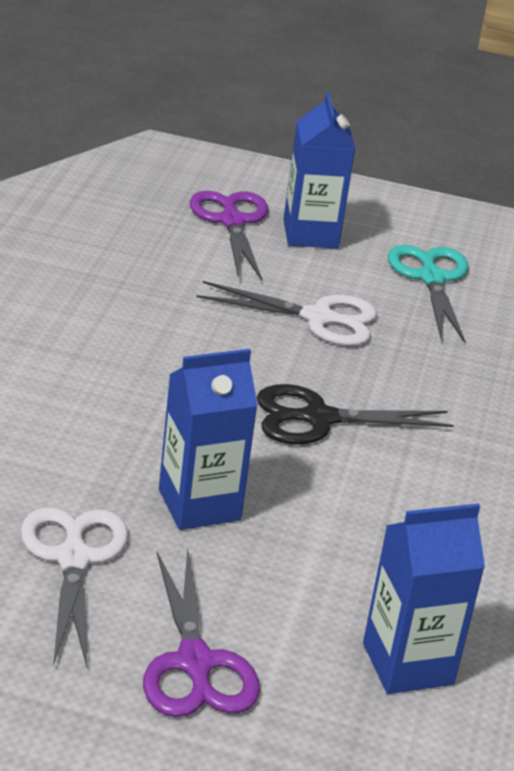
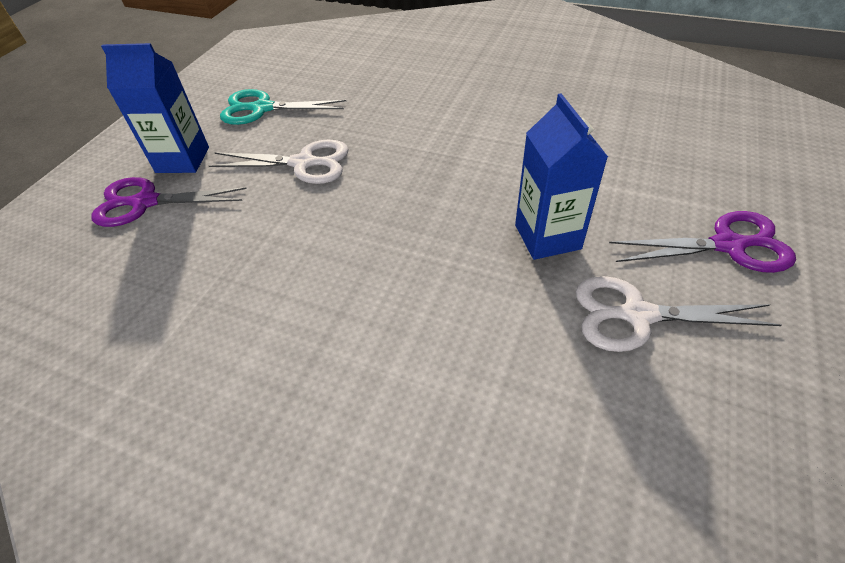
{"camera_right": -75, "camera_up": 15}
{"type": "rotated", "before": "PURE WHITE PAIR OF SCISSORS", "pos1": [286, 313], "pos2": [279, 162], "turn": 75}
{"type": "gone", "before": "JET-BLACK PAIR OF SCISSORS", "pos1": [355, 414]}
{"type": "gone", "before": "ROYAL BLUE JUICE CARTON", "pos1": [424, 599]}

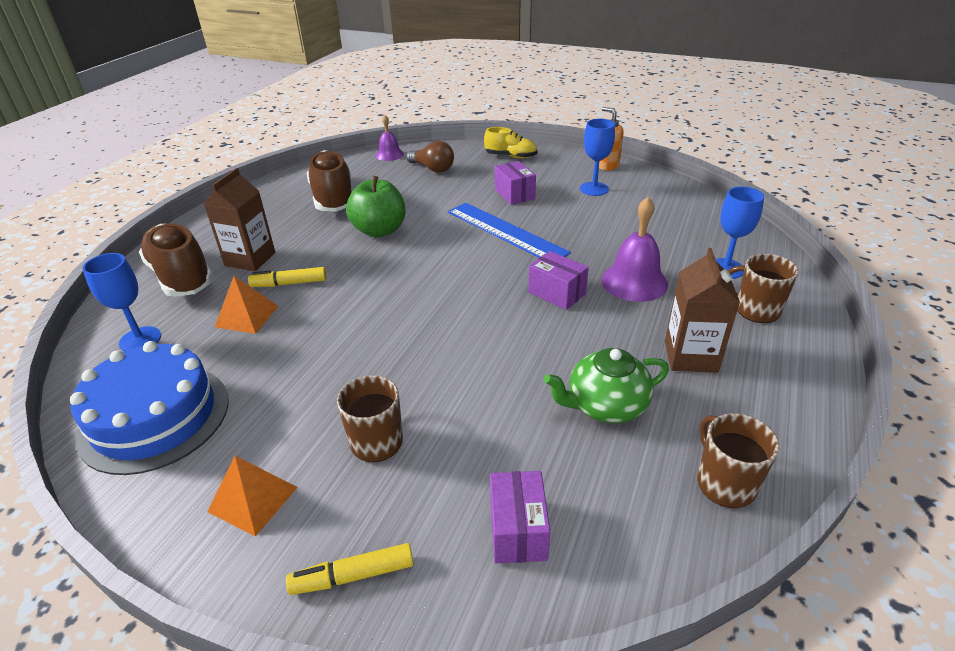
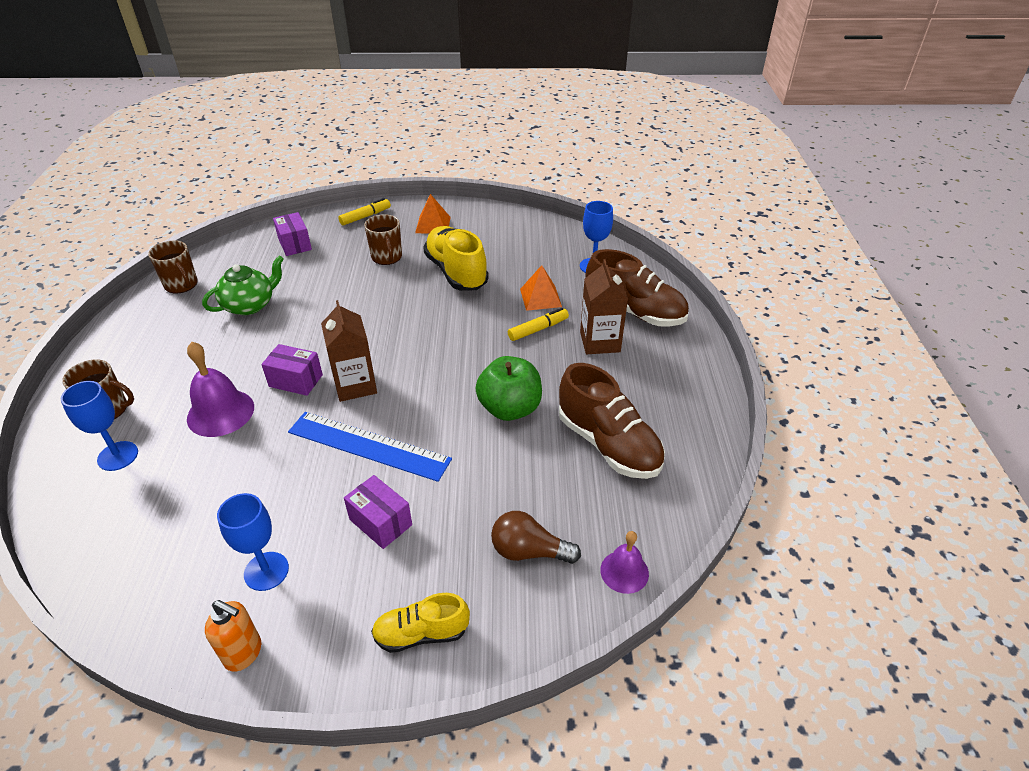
{"camera_right": 155, "camera_up": 5}
{"type": "shifted", "before": "BROWN JUICE CARTON", "pos1": [702, 310], "pos2": [349, 351]}
{"type": "new", "after": "BRIGHT YELLOW LACE-UP SHOE", "pos2": [456, 258]}
{"type": "gone", "before": "ROYAL BLUE LAYER CAKE", "pos1": [149, 408]}

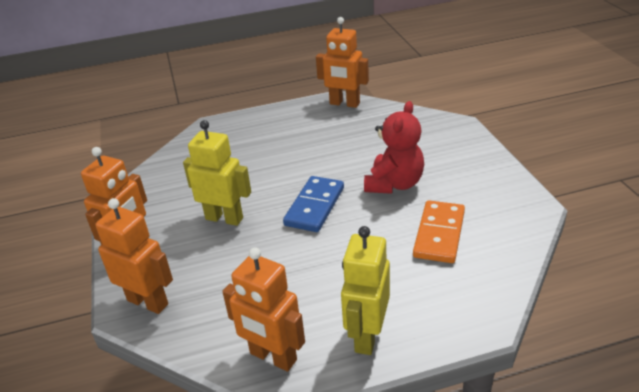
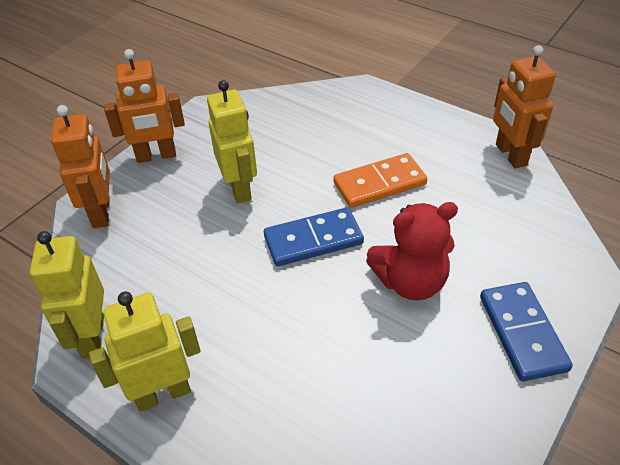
{"camera_right": 50, "camera_up": 10}
{"type": "repainted", "before": "ORANGE ROBOT", "after": "BRIGHT YELLOW ROBOT", "pos1": [263, 309], "pos2": [67, 295]}
{"type": "shifted", "before": "ORANGE DOMINO TILE", "pos1": [439, 231], "pos2": [380, 180]}
{"type": "new", "after": "ROYAL BLUE DOMINO TILE", "pos2": [526, 331]}

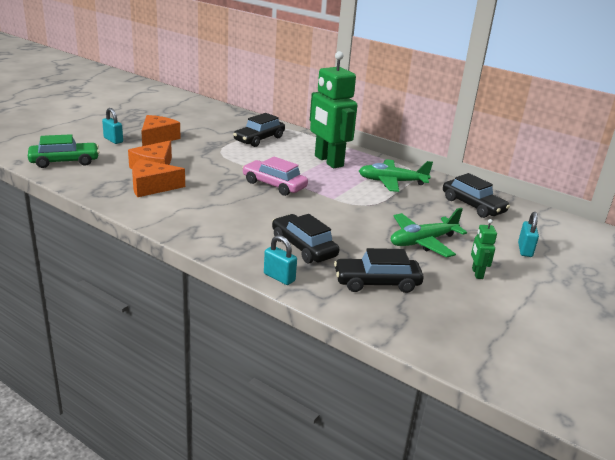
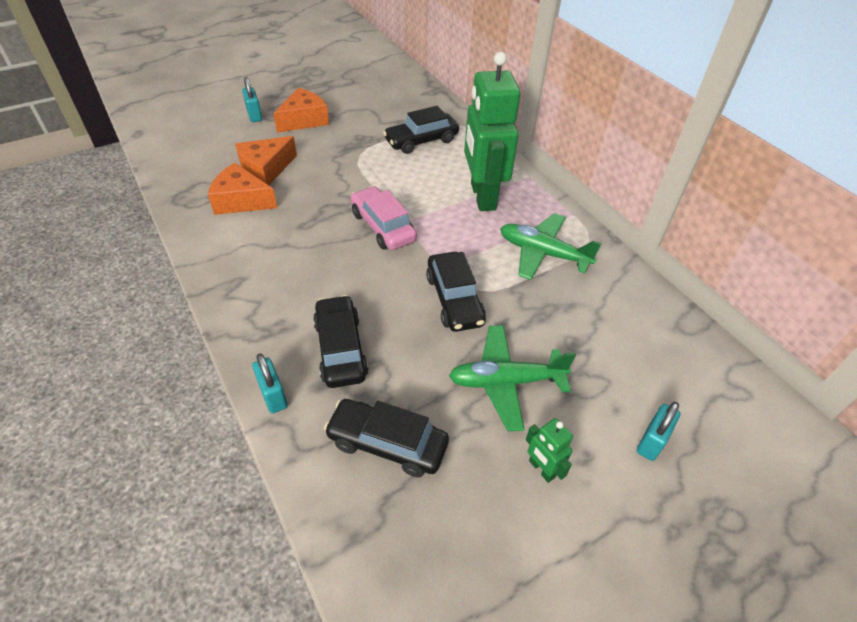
{"camera_right": 25, "camera_up": 20}
{"type": "shifted", "before": "JET-BLACK CAR", "pos1": [476, 195], "pos2": [456, 292]}
{"type": "rotated", "before": "LEAF-GREEN ROBOT", "pos1": [484, 249], "pos2": [549, 450], "turn": -60}
{"type": "gone", "before": "LEAF-GREEN CAR", "pos1": [63, 151]}

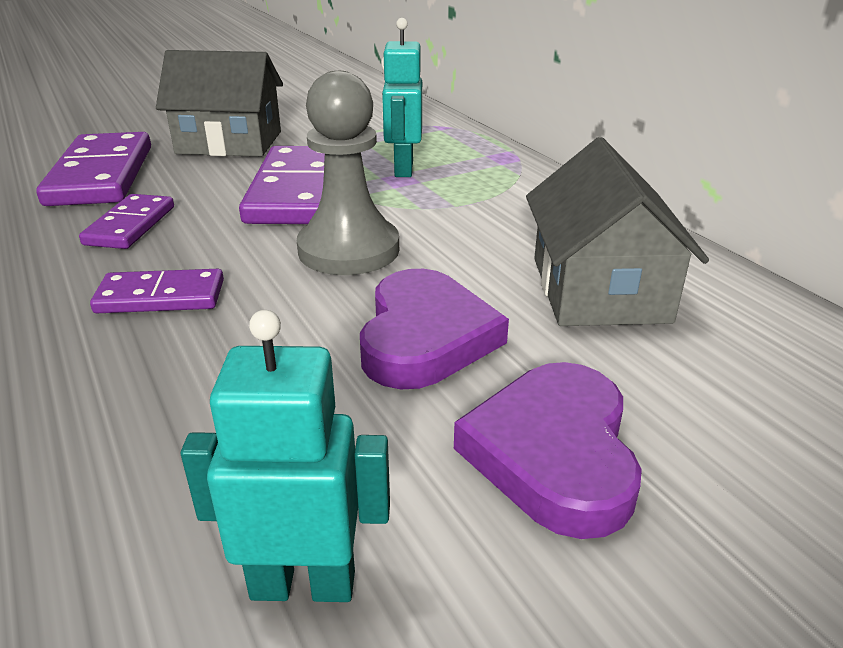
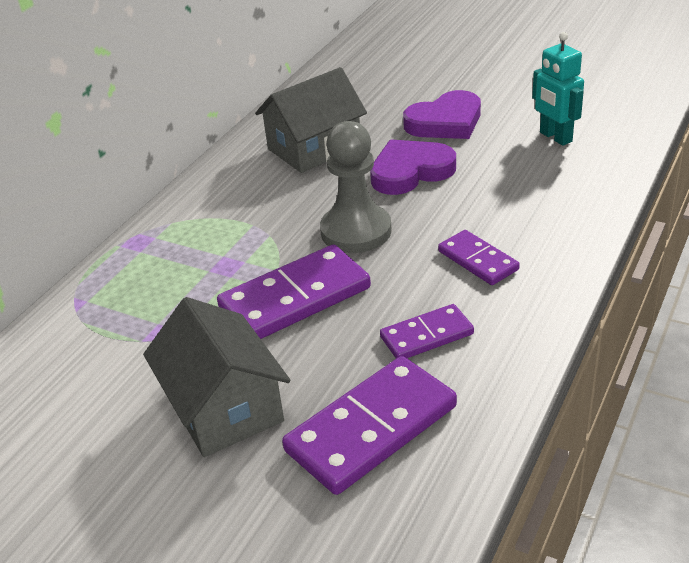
{"camera_right": -120, "camera_up": 5}
{"type": "gone", "before": "AQUA ROBOT", "pos1": [402, 97]}

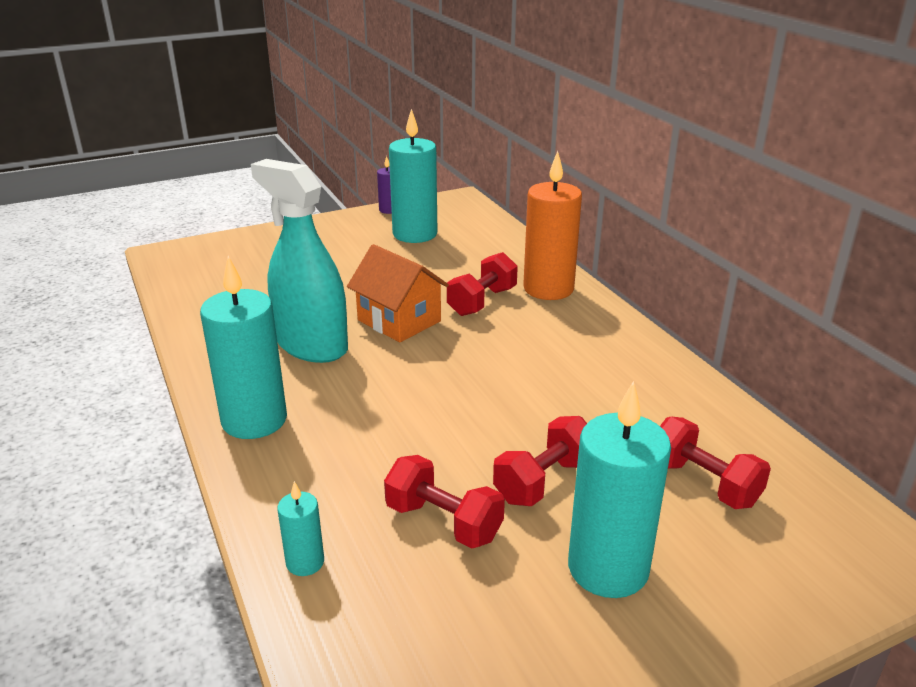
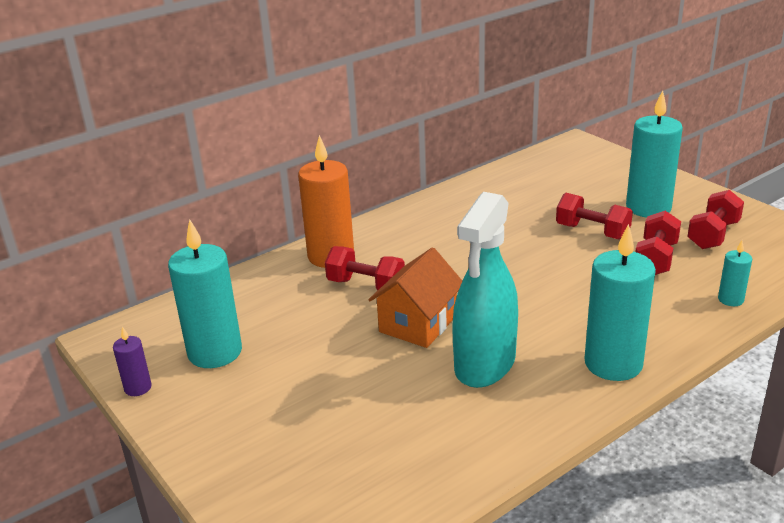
{"camera_right": -100, "camera_up": 0}
{"type": "shifted", "before": "CRIMSON HAND WEIGHT", "pos1": [715, 463], "pos2": [715, 219]}

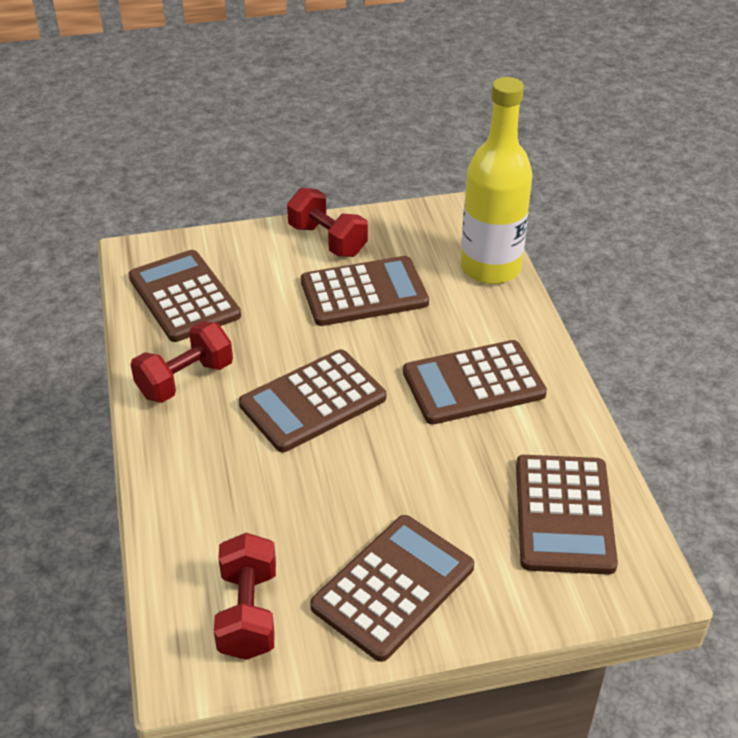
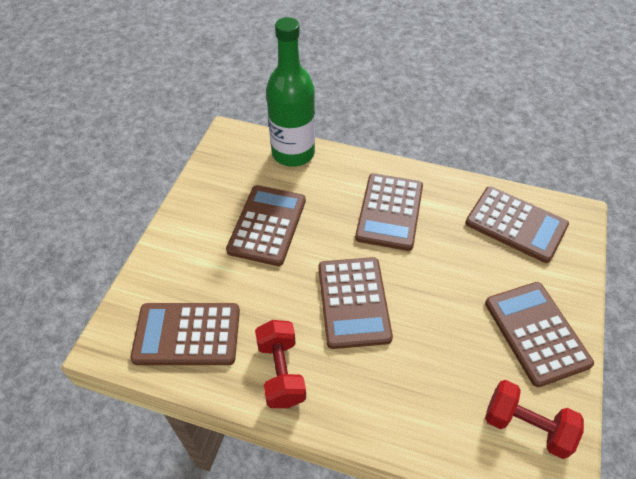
{"camera_right": -60, "camera_up": 10}
{"type": "repainted", "before": "BRIGHT YELLOW DRINK BOTTLE", "after": "LEAF-GREEN DRINK BOTTLE", "pos1": [497, 180], "pos2": [290, 92]}
{"type": "gone", "before": "CRIMSON HAND WEIGHT", "pos1": [327, 222]}

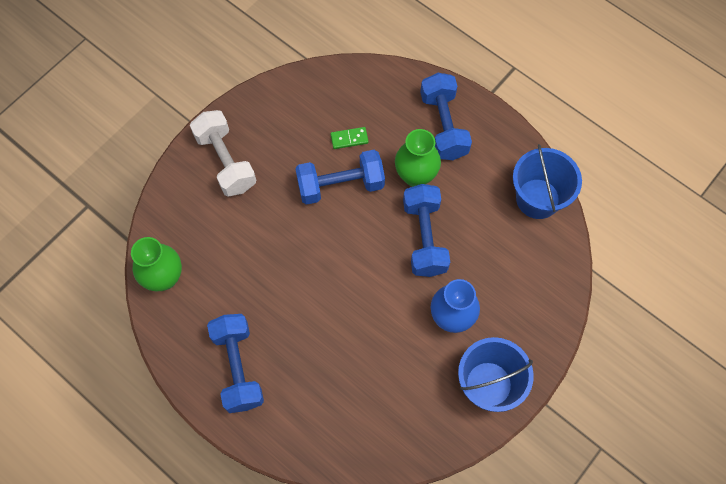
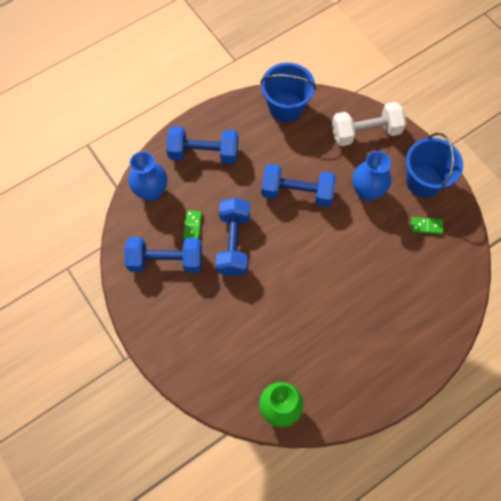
{"camera_right": -75, "camera_up": 0}
{"type": "shifted", "before": "ROYAL BLUE HAND WEIGHT", "pos1": [235, 363], "pos2": [163, 255]}
{"type": "new", "after": "ROYAL BLUE FLOWER VASE", "pos2": [147, 176]}
{"type": "shifted", "before": "PURE WHITE HAND WEIGHT", "pos1": [223, 153], "pos2": [369, 124]}
{"type": "new", "after": "LEAF-GREEN DOMINO TILE", "pos2": [427, 225]}
{"type": "gone", "before": "LEAF-GREEN FLOWER VASE", "pos1": [418, 158]}

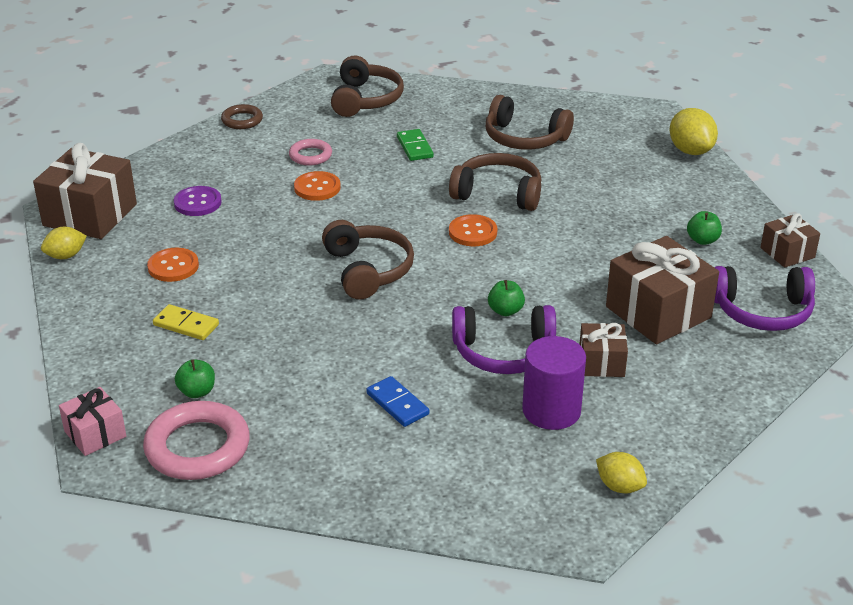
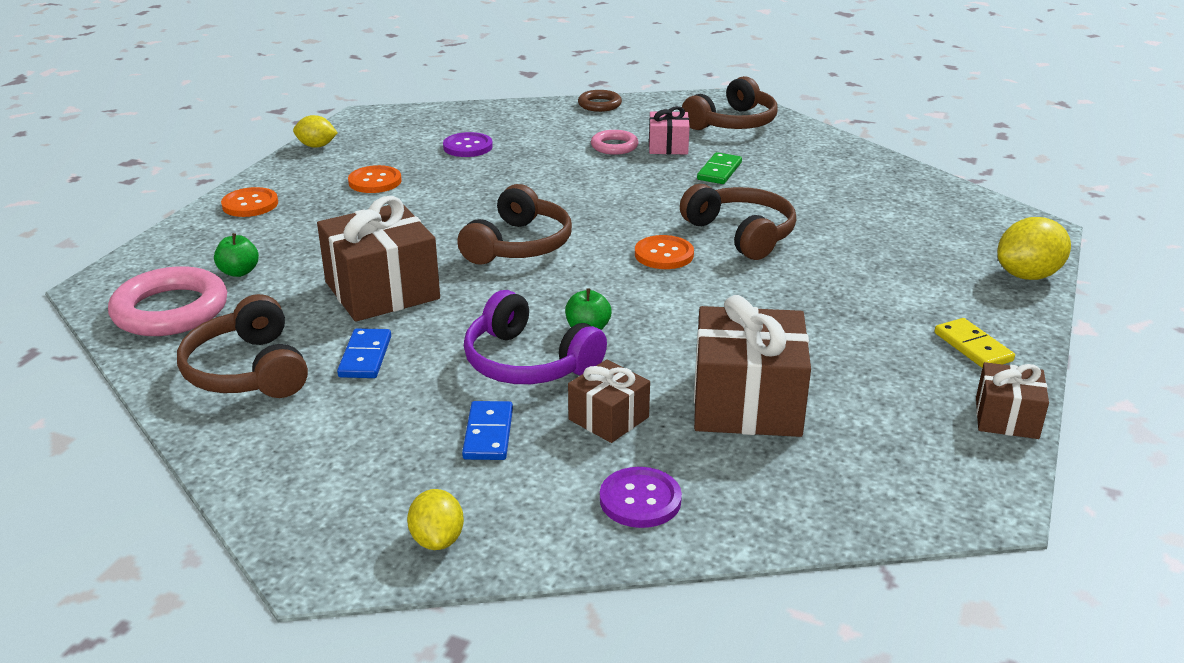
{"camera_right": 40, "camera_up": -5}
{"type": "shifted", "before": "BROWN HEADPHONES", "pos1": [530, 122], "pos2": [242, 346]}
{"type": "shifted", "before": "ORANGE SHIRT BUTTON", "pos1": [317, 186], "pos2": [249, 202]}
{"type": "shifted", "before": "BROWN WRAPPED GIFT", "pos1": [85, 191], "pos2": [378, 259]}
{"type": "swapped", "before": "PURPLE CYLINDER SHAPE", "after": "ROYAL BLUE DOMINO TILE", "pos1": [554, 383], "pos2": [487, 430]}
{"type": "new", "after": "PURPLE SHIRT BUTTON", "pos2": [641, 497]}
{"type": "shifted", "before": "PINK WRAPPED GIFT", "pos1": [92, 421], "pos2": [669, 130]}
{"type": "shifted", "before": "BRIGHT YELLOW DOMINO TILE", "pos1": [186, 322], "pos2": [974, 343]}
{"type": "rotated", "before": "BRIGHT YELLOW CITRUS FRUIT", "pos1": [693, 131], "pos2": [1034, 248], "turn": 45}
{"type": "gone", "before": "LEAF-GREEN APPLE FRUIT", "pos1": [704, 228]}
{"type": "gone", "before": "PURPLE HEADPHONES", "pos1": [764, 298]}

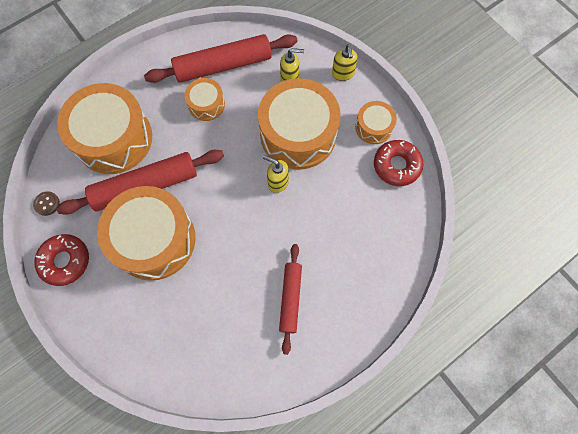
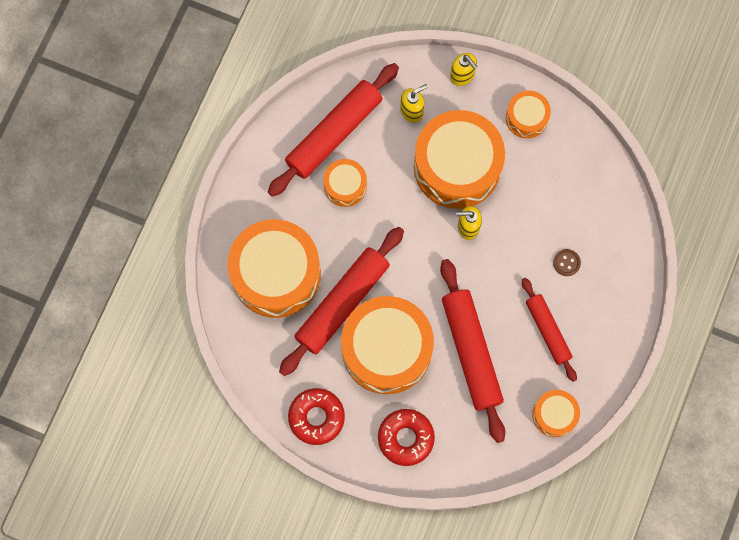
{"camera_right": -30, "camera_up": 5}
{"type": "shifted", "before": "CRIMSON DONUT", "pos1": [399, 163], "pos2": [406, 437]}
{"type": "new", "after": "CRIMSON ROLLING PIN", "pos2": [472, 351]}
{"type": "new", "after": "ORANGE TOY DRUM", "pos2": [556, 413]}
{"type": "shifted", "before": "BROWN SHIRT BUTTON", "pos1": [46, 203], "pos2": [567, 262]}

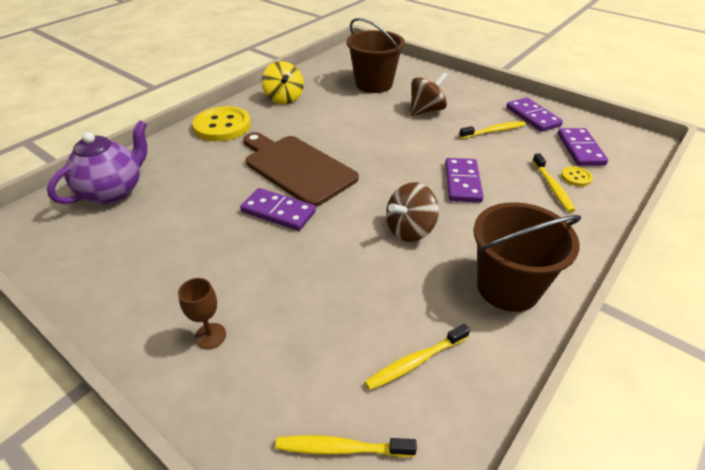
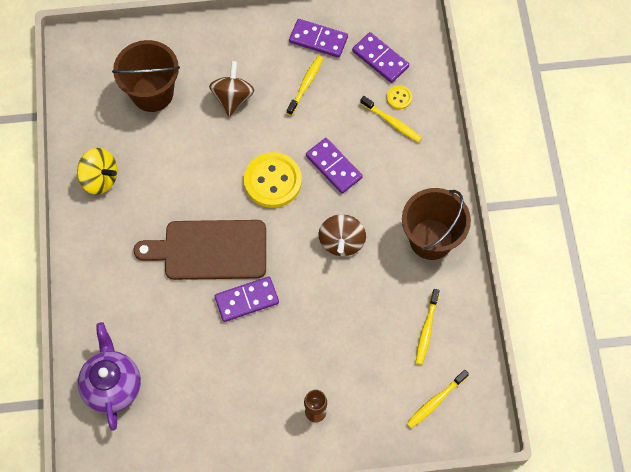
{"camera_right": -45, "camera_up": 25}
{"type": "shifted", "before": "BRIGHT YELLOW SHIRT BUTTON", "pos1": [222, 123], "pos2": [273, 180]}

